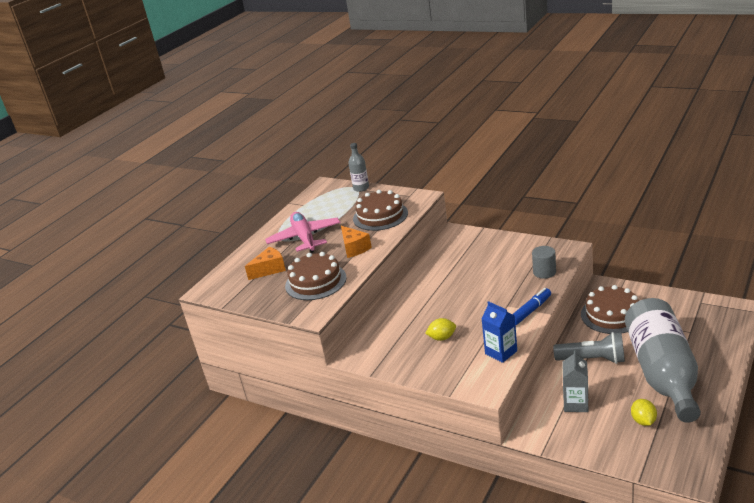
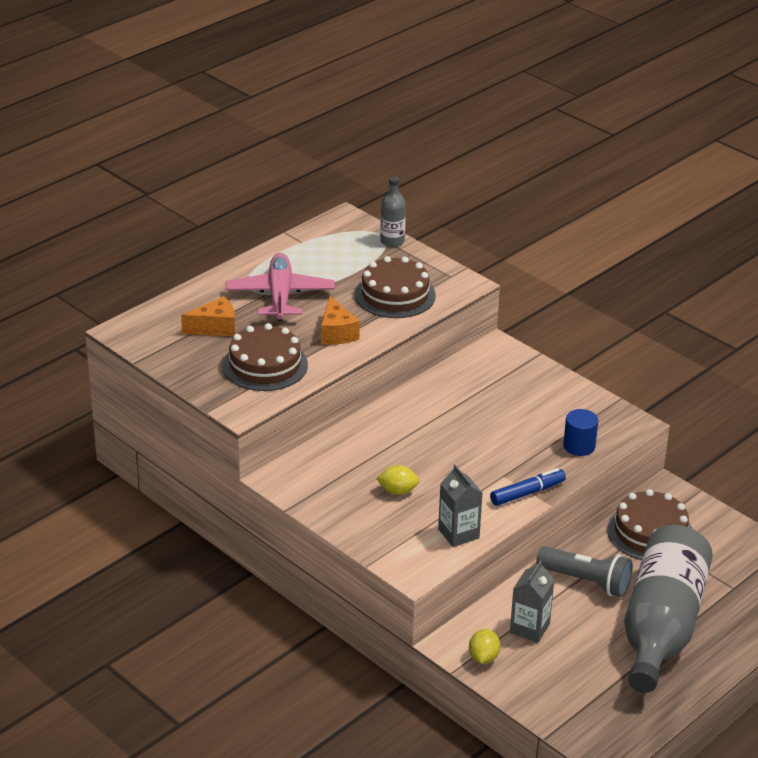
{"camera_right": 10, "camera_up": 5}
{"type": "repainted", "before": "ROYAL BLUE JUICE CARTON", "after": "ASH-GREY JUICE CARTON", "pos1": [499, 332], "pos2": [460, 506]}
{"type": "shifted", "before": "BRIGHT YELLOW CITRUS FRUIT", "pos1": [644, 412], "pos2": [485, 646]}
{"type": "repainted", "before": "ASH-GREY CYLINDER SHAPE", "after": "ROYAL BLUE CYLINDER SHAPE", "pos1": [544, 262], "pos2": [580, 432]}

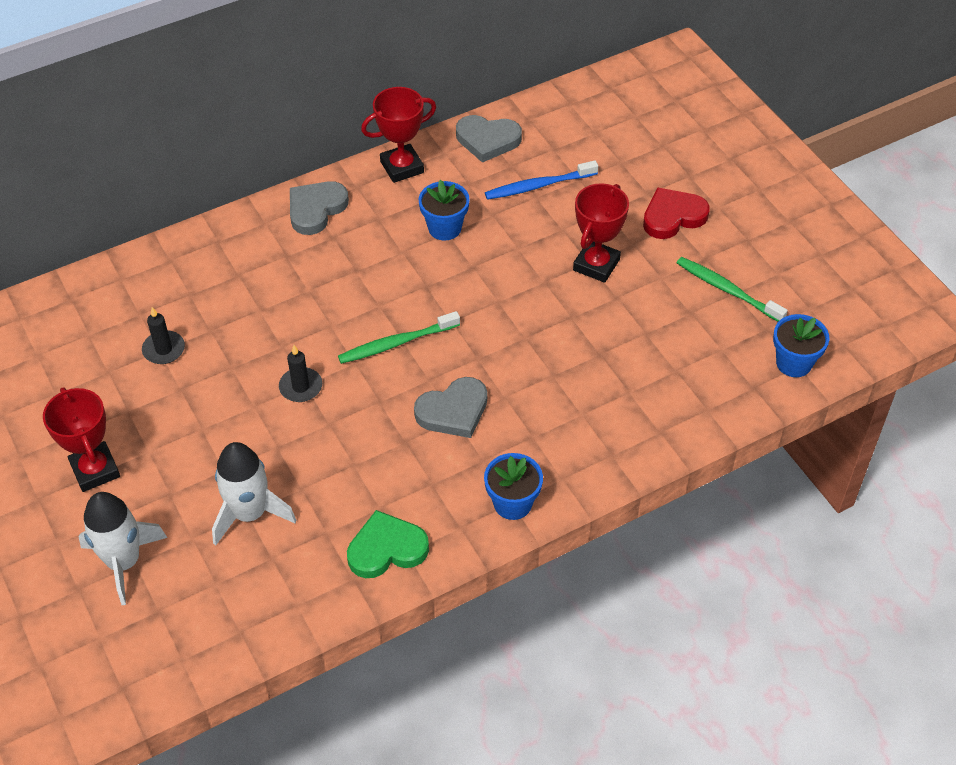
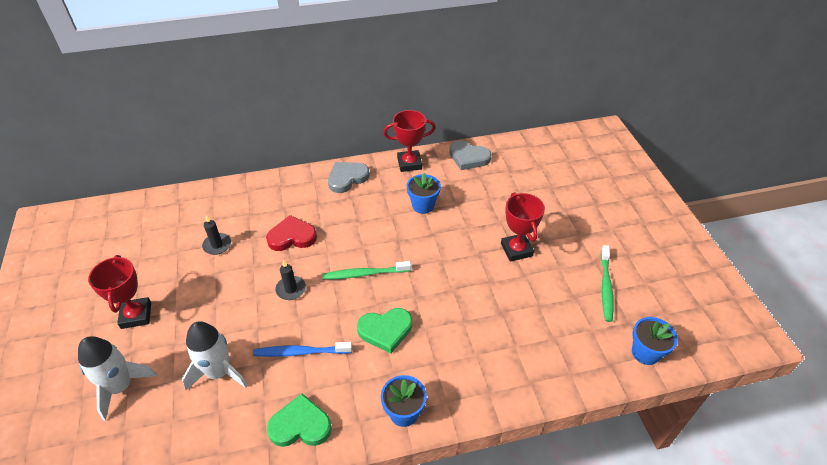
{"camera_right": 15, "camera_up": -5}
{"type": "shifted", "before": "ROYAL BLUE TOOTH BRUSH", "pos1": [541, 180], "pos2": [302, 349]}
{"type": "shifted", "before": "CRIMSON HEART SHAPE", "pos1": [676, 213], "pos2": [291, 233]}
{"type": "repainted", "before": "ASH-GREY HEART SHAPE", "after": "LEAF-GREEN HEART SHAPE", "pos1": [450, 407], "pos2": [384, 331]}
{"type": "rotated", "before": "CRIMSON PRIZE CUP", "pos1": [601, 233], "pos2": [523, 227], "turn": -60}
{"type": "rotated", "before": "LEAF-GREEN TOOTH BRUSH", "pos1": [732, 289], "pos2": [607, 283], "turn": -135}

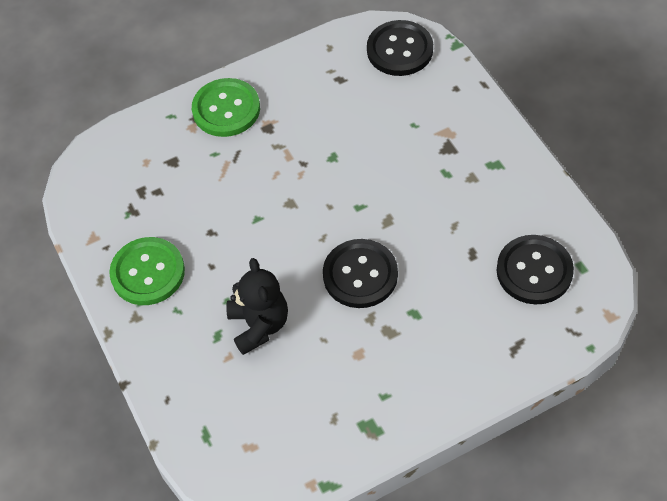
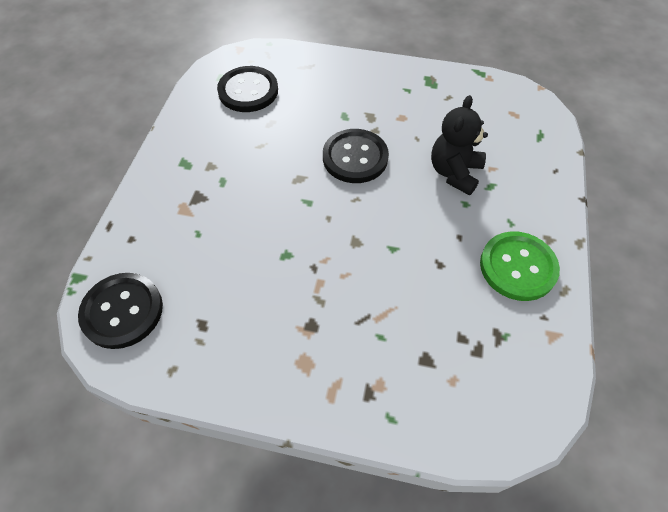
{"camera_right": -145, "camera_up": 0}
{"type": "gone", "before": "LEAF-GREEN SHIRT BUTTON", "pos1": [226, 107]}

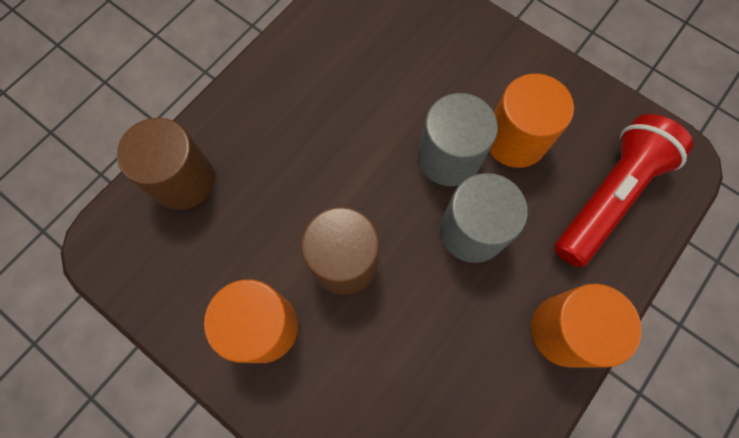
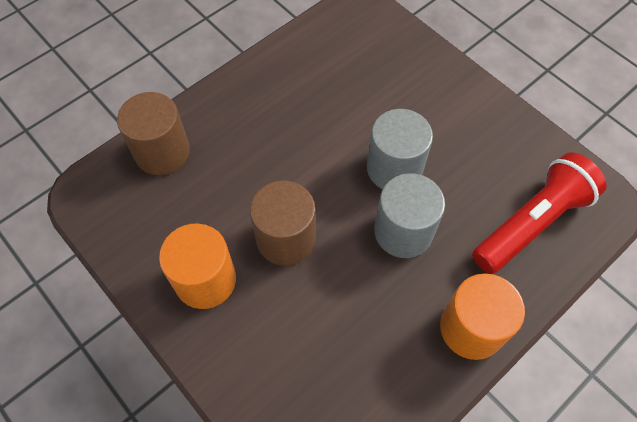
{"camera_right": 10, "camera_up": -10}
{"type": "gone", "before": "ORANGE CYLINDER SHAPE", "pos1": [531, 121]}

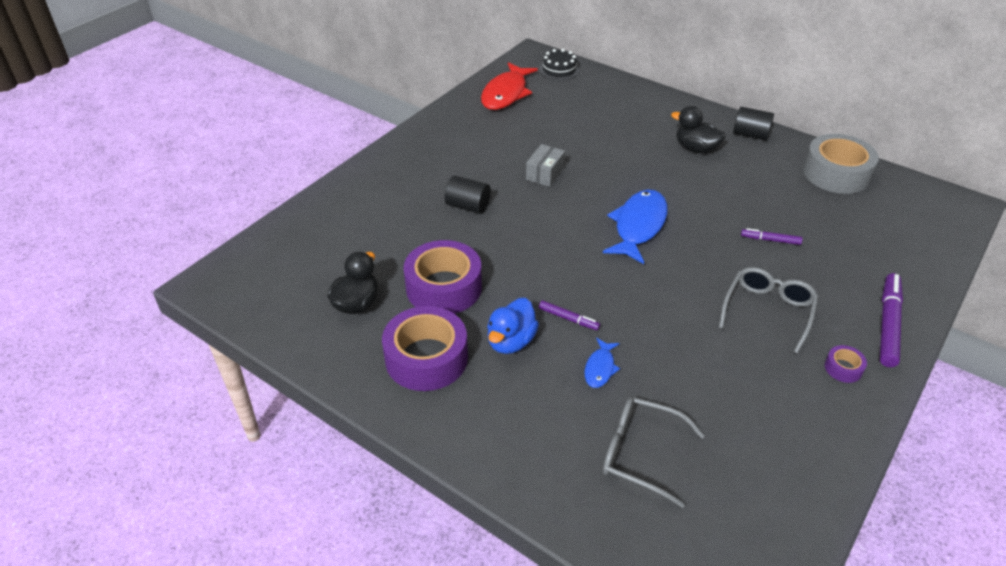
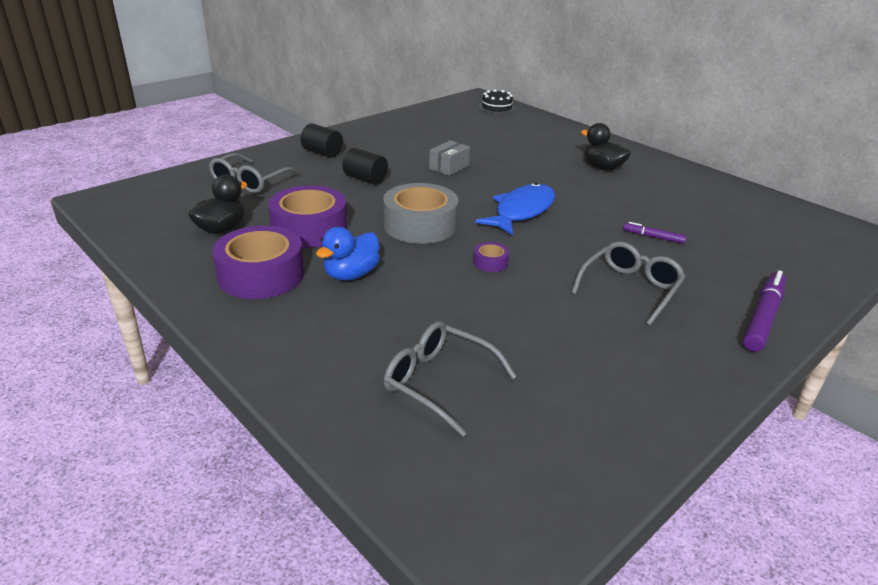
{"camera_right": 10, "camera_up": -10}
{"type": "new", "after": "ASH-GREY GLASSES", "pos2": [254, 173]}
{"type": "shifted", "before": "JET-BLACK CYLINDER SHAPE", "pos1": [753, 123], "pos2": [321, 141]}
{"type": "shifted", "before": "ASH-GREY STICKY TAPE", "pos1": [841, 164], "pos2": [420, 213]}
{"type": "shifted", "before": "PURPLE STICKY TAPE", "pos1": [846, 364], "pos2": [491, 257]}
{"type": "gone", "before": "CRIMSON FISH FIGURE", "pos1": [509, 86]}
{"type": "gone", "before": "PURPLE MARKER PEN", "pos1": [569, 315]}
{"type": "gone", "before": "ROYAL BLUE FISH FIGURE", "pos1": [602, 363]}

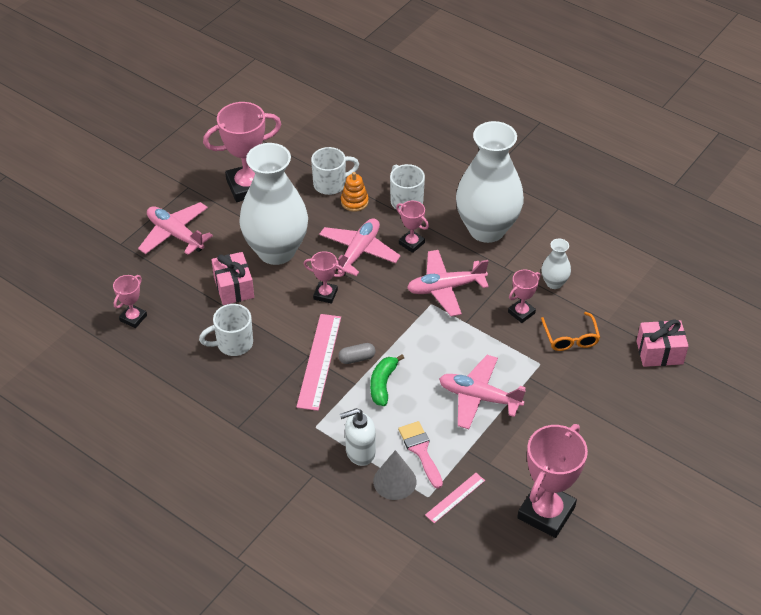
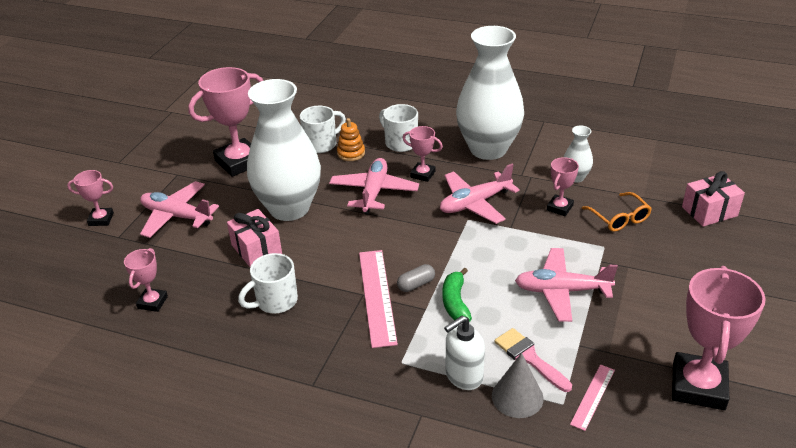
{"camera_right": -15, "camera_up": -10}
{"type": "shifted", "before": "PINK PRIZE CUP", "pos1": [324, 277], "pos2": [90, 198]}

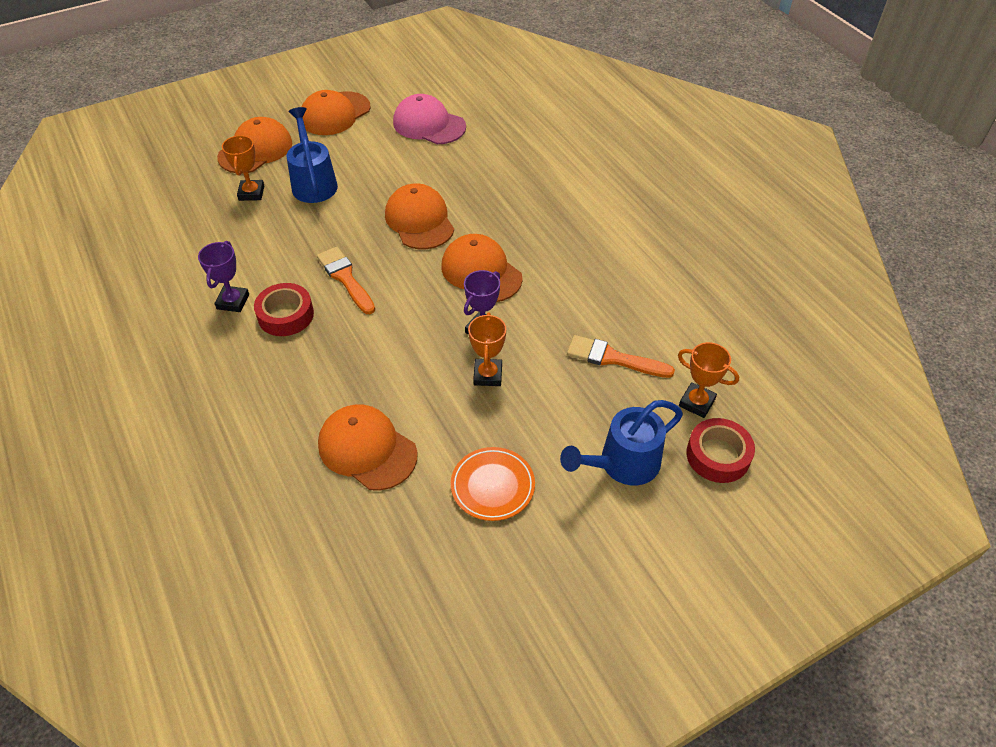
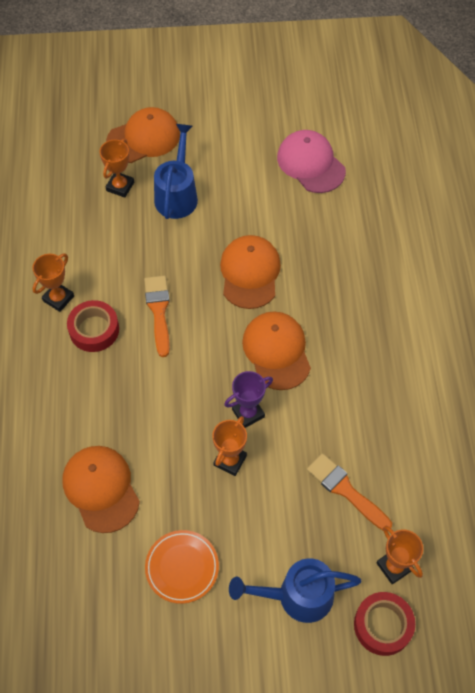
{"camera_right": 25, "camera_up": 10}
{"type": "repainted", "before": "PURPLE PRIZE CUP", "after": "ORANGE PRIZE CUP", "pos1": [223, 276], "pos2": [53, 282]}
{"type": "gone", "before": "ORANGE CAP", "pos1": [336, 112]}

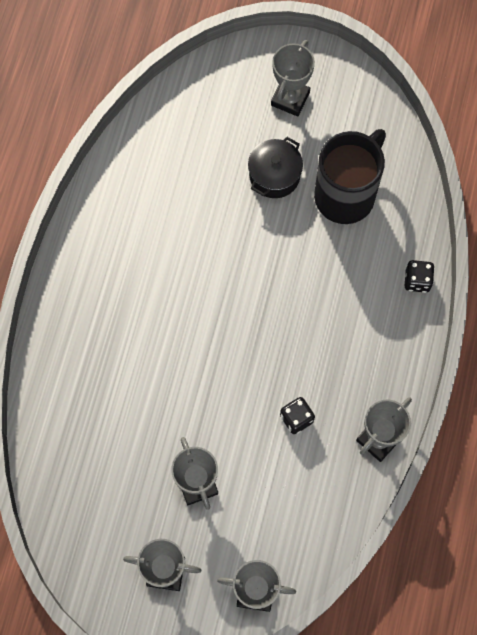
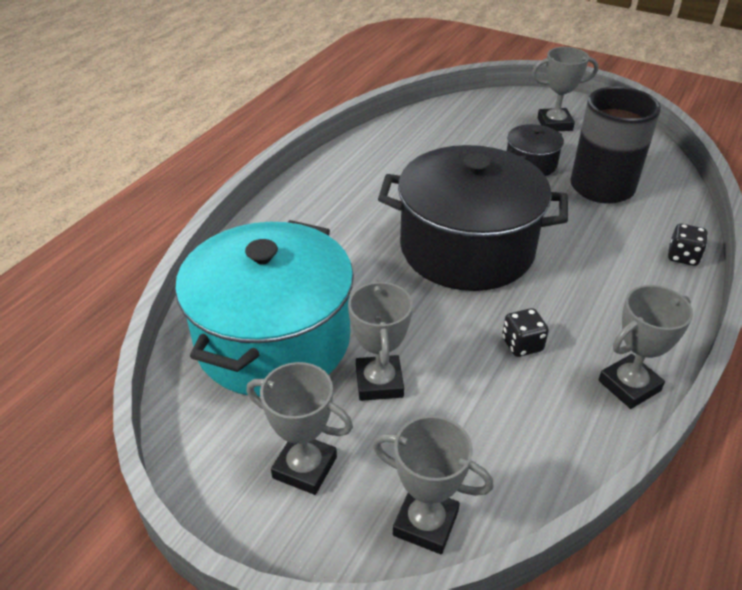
{"camera_right": 15, "camera_up": -30}
{"type": "new", "after": "AQUA STOCKPOT", "pos2": [264, 308]}
{"type": "new", "after": "JET-BLACK STOCKPOT", "pos2": [473, 218]}
{"type": "rotated", "before": "ASH-GREY PRIZE CUP", "pos1": [293, 78], "pos2": [565, 89], "turn": 45}

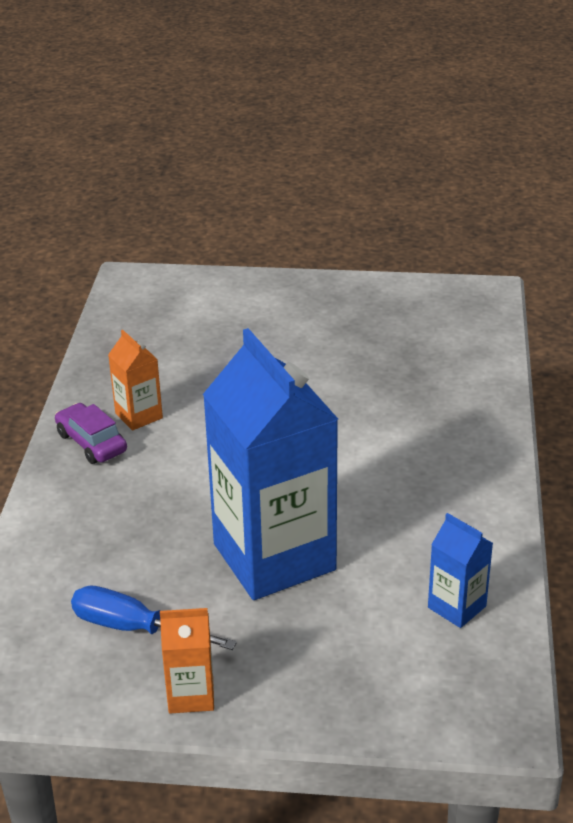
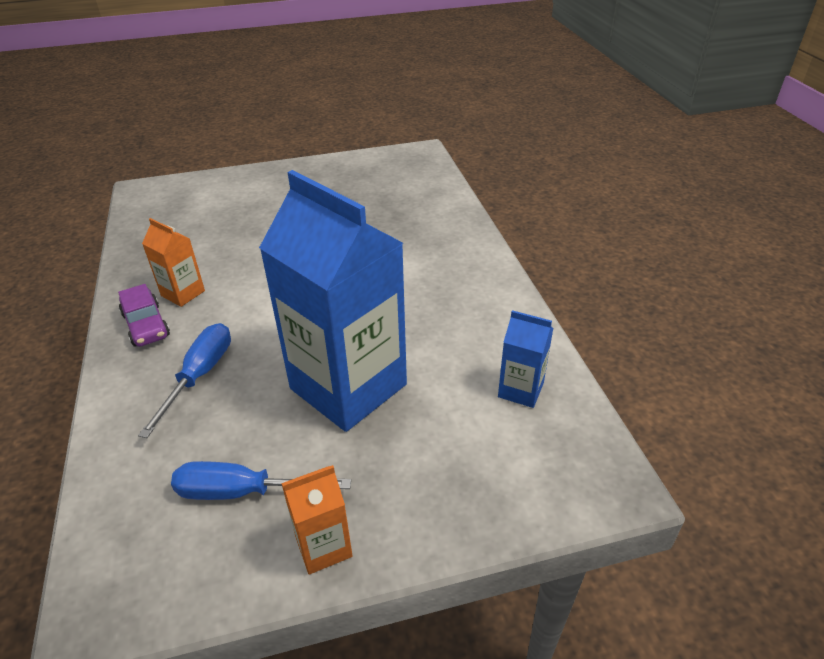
{"camera_right": -20, "camera_up": 5}
{"type": "rotated", "before": "PURPLE CAR", "pos1": [91, 433], "pos2": [144, 315], "turn": -150}
{"type": "new", "after": "ROYAL BLUE SCREWDRIVER", "pos2": [184, 380]}

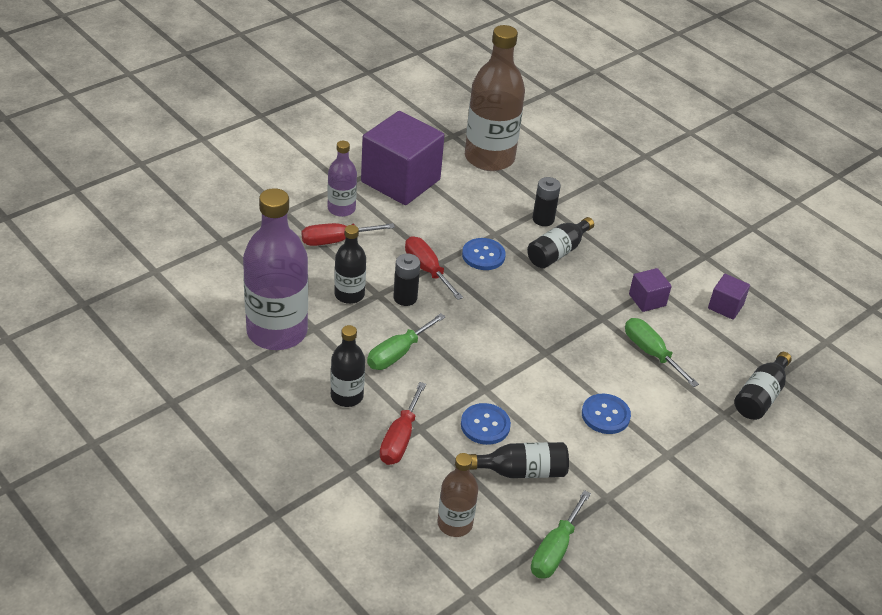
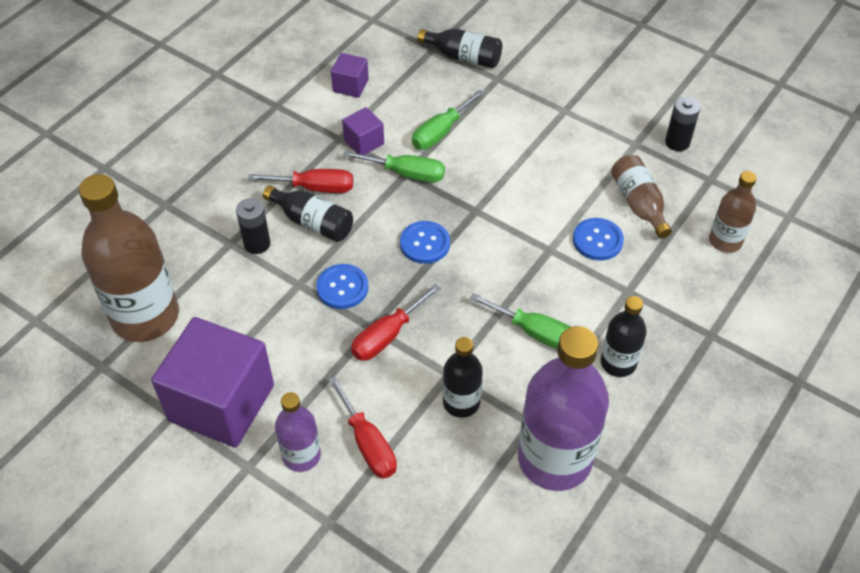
{"camera_right": -100, "camera_up": 10}
{"type": "shifted", "before": "CRIMSON SCREWDRIVER", "pos1": [403, 423], "pos2": [300, 181]}
{"type": "shifted", "before": "LEAF-GREEN SCREWDRIVER", "pos1": [561, 534], "pos2": [394, 167]}
{"type": "shifted", "before": "ROYAL BLUE SHIRT BUTTON", "pos1": [606, 413], "pos2": [425, 242]}
{"type": "repainted", "before": "JET-BLACK DRINK BOTTLE", "after": "BROWN DRINK BOTTLE", "pos1": [519, 460], "pos2": [641, 197]}
{"type": "shifted", "before": "JET-BLACK POWER CELL", "pos1": [406, 280], "pos2": [682, 124]}

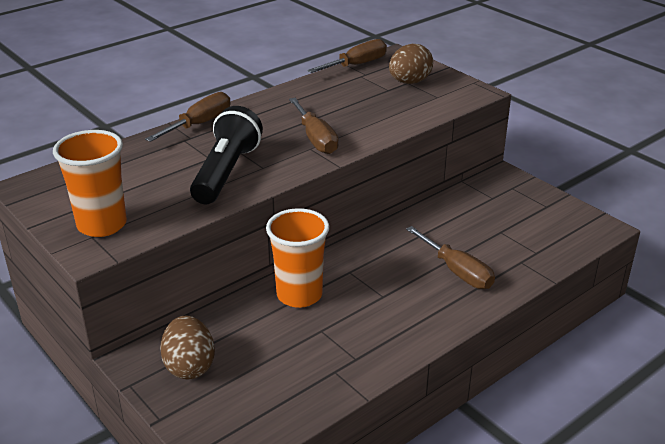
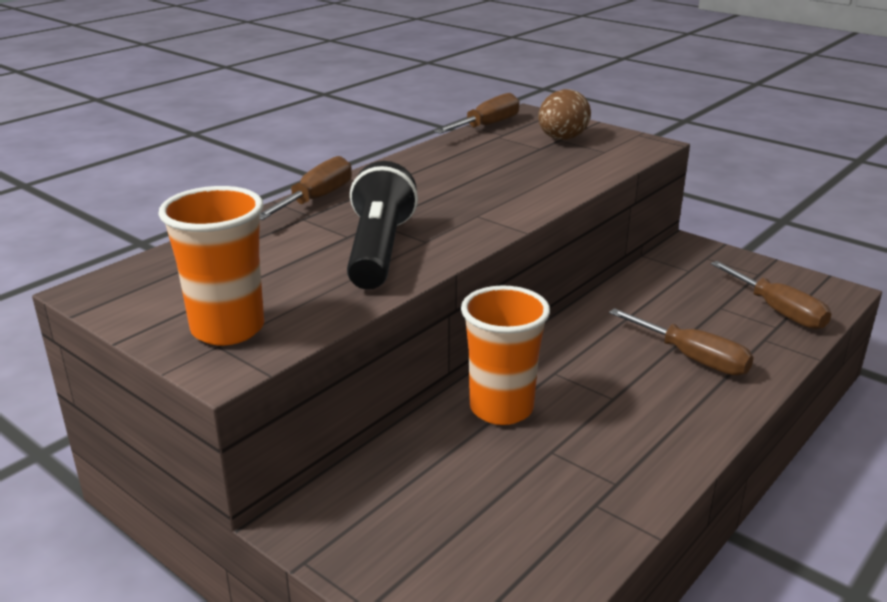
{"camera_right": -10, "camera_up": -5}
{"type": "shifted", "before": "BROWN SCREWDRIVER", "pos1": [314, 126], "pos2": [771, 295]}
{"type": "gone", "before": "BROWN EGG", "pos1": [187, 347]}

